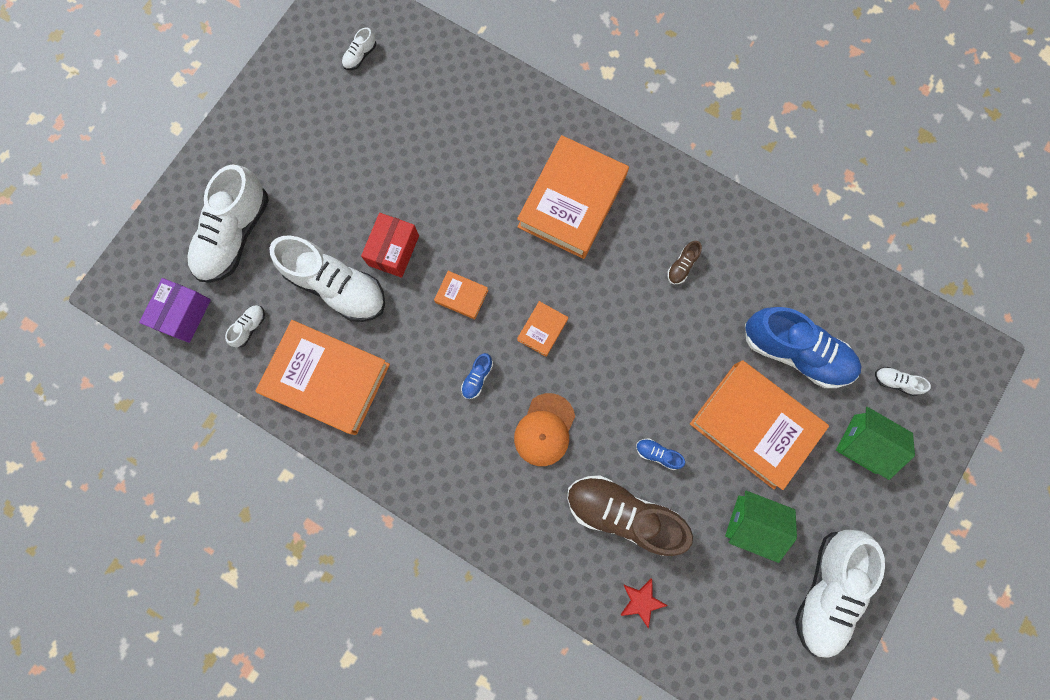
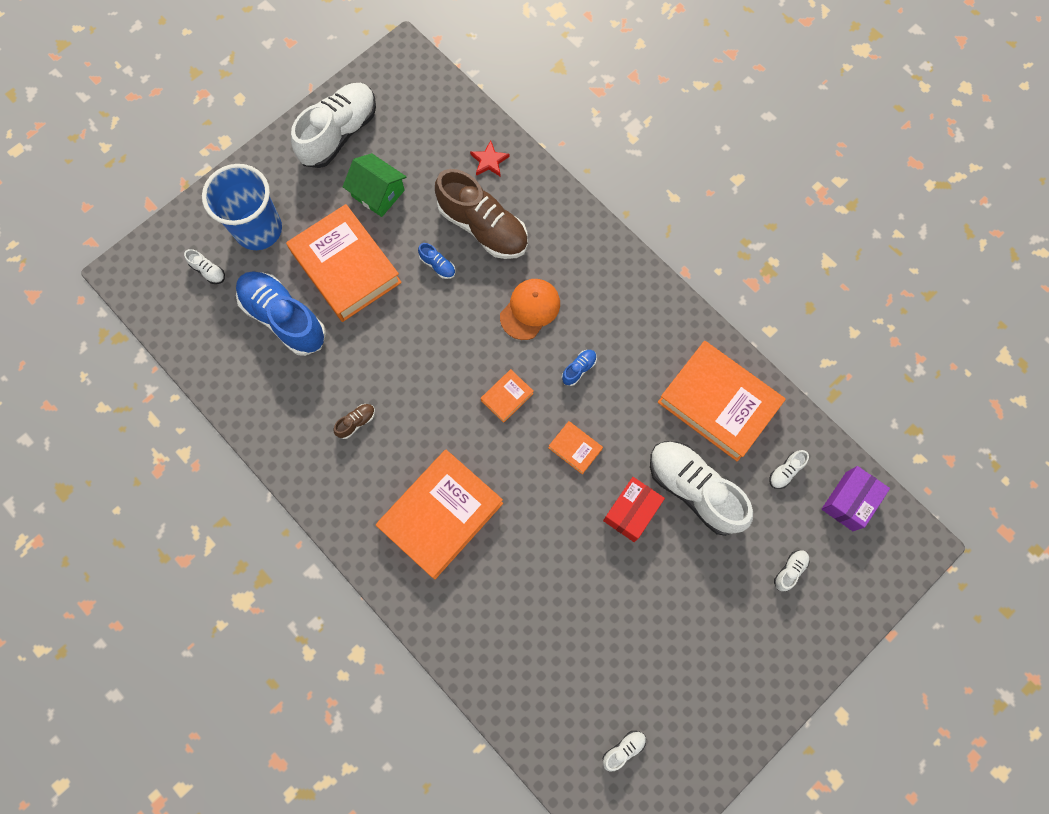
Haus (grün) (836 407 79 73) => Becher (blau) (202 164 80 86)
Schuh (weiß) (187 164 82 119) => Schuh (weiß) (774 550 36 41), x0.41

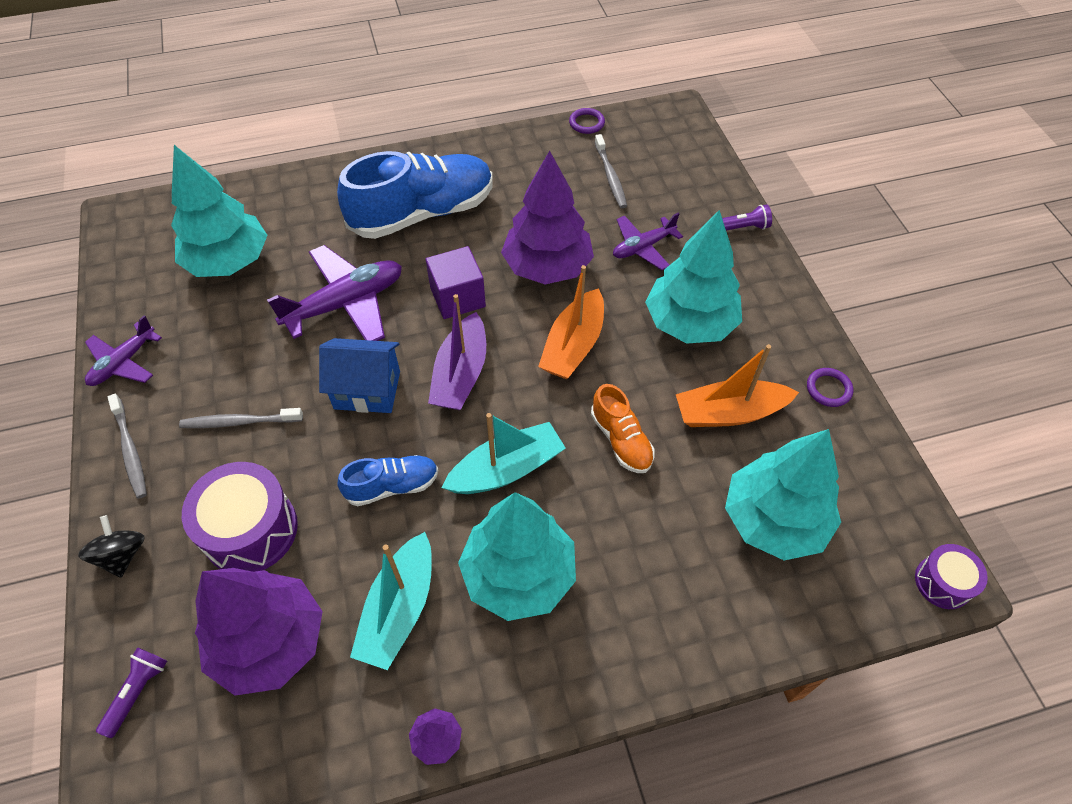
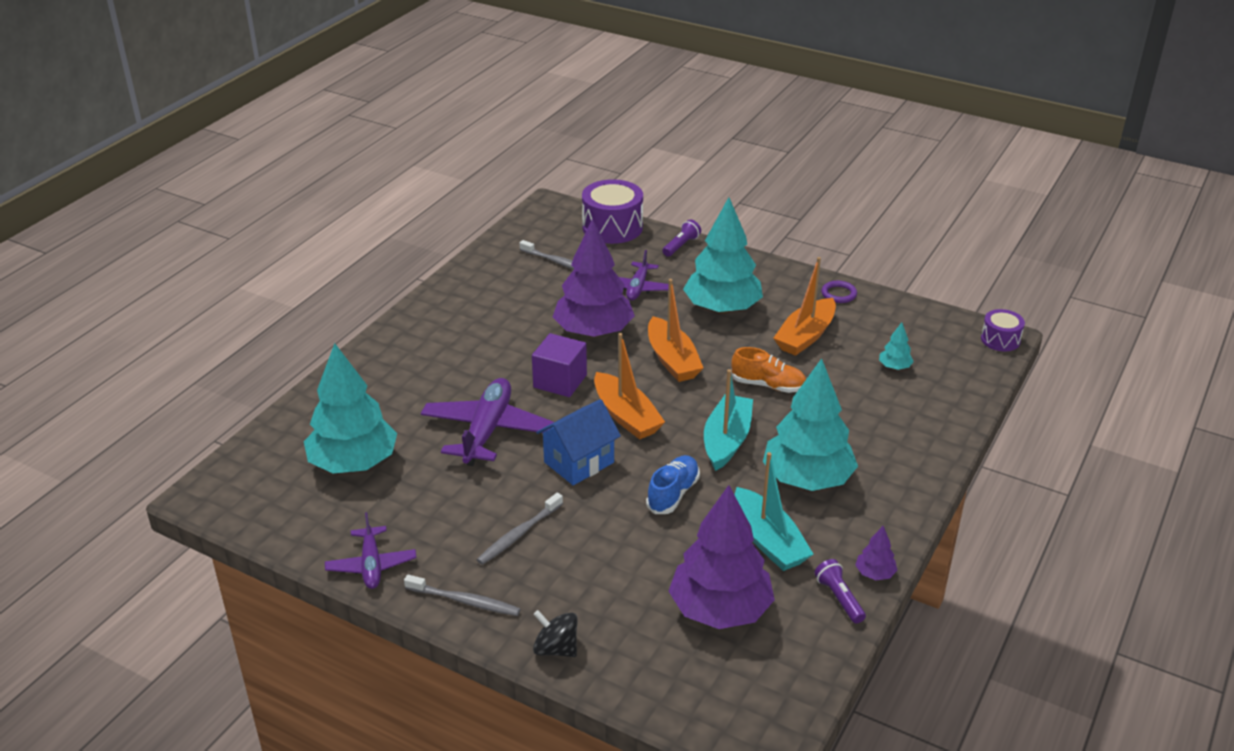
Schuh (blau) (337 151 156 88) => nothing
Ring (lila) (569 108 36 26) => nothing
Taschenlampe (lila) (96 647 71 91) => Taschenlampe (lila) (814 559 52 65), shifted
Trommel (lila) (182 462 116 110) => Trommel (lila) (582 179 61 65), shifted
Boot (lila) (428 294 58 116) => Boot (orange) (594 333 71 107)
Baum (türkis) (725 429 116 132) => Baum (türkis) (879 322 35 48), x0.41

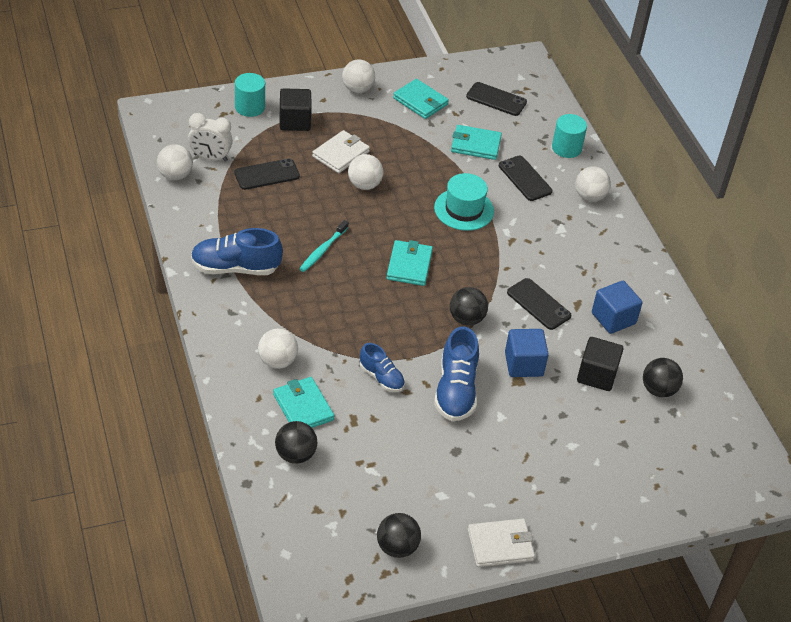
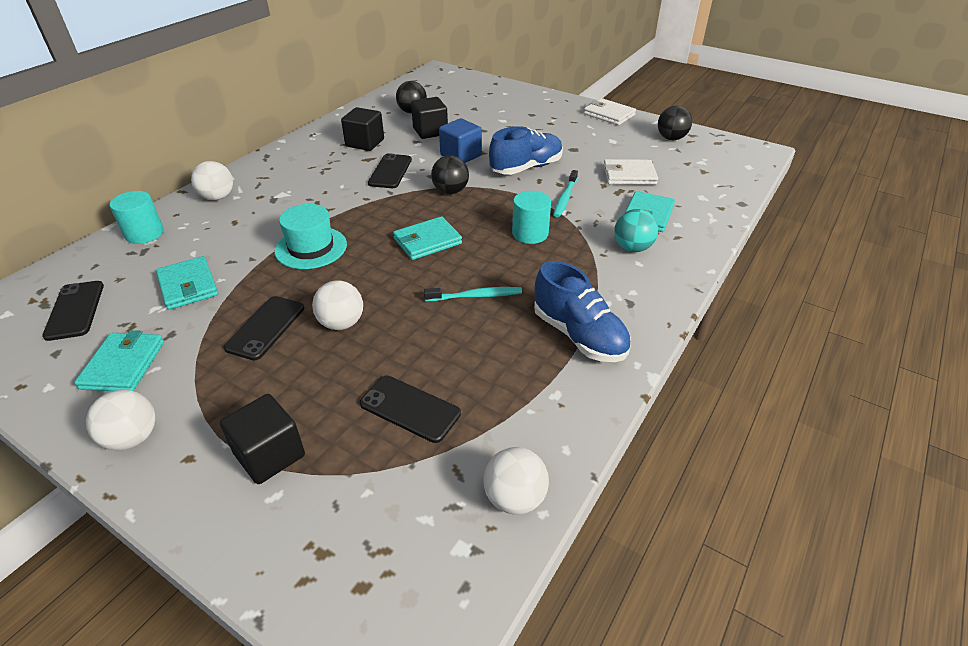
Wecker (weiß) (188 113 45 49) => nothing
Ball (schwarz) (275 421 42 43) => nothing
Vollzylinder (türkis) (235 73 30 44) => Vollzylinder (türkis) (512 191 39 53), shifted
Geldbörse (weiß) (312 130 58 43) => Geldbörse (weiß) (603 159 55 26), shifted
Handy (schwarz) (499 156 54 45) => Handy (schwarz) (224 296 80 64), shifted
Schuh (blau) (360 343 45 49) => Zahnbürste (türkis) (553 170 25 48)
Ball (weiß) (258 329 40 40) => Ball (türkis) (614 209 44 43)
Kubus (blau) (592 281 50 53) => Kubus (schwarz) (341 107 43 44)

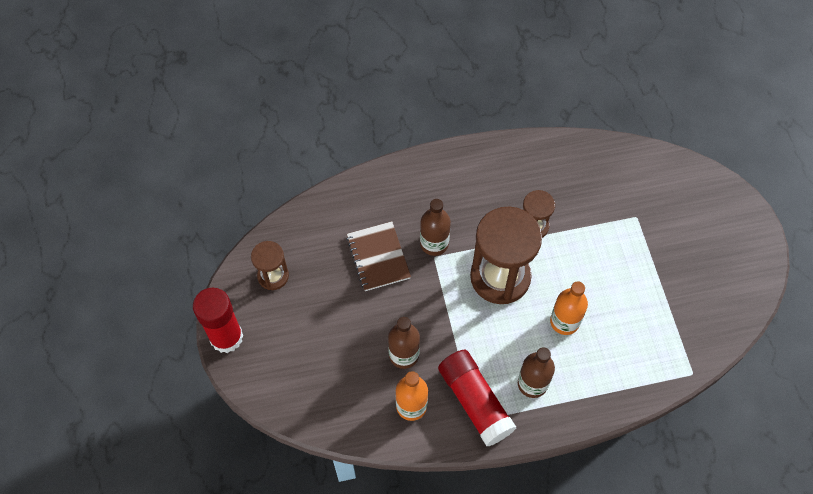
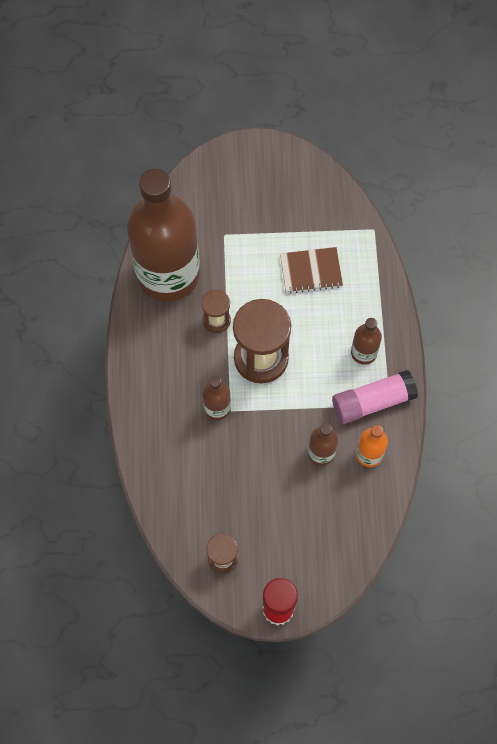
Flasche (orange) (550 281 38 54) => nothing
nothing => Flasche (braun) (127 169 73 133)
Notizbuch (braun) (346 221 65 70) => Notizbuch (braun) (280 247 63 47), shifted
Klebestift (rot) (438 350 78 96) => Klebestift (rosa) (332 370 86 54)

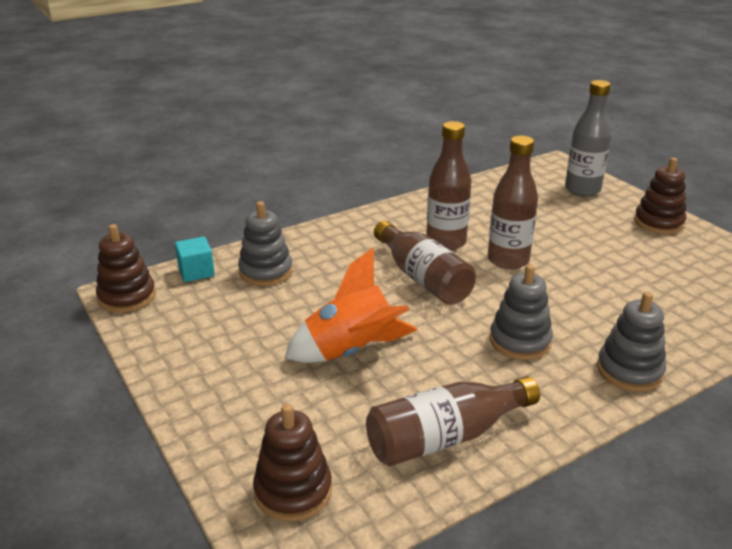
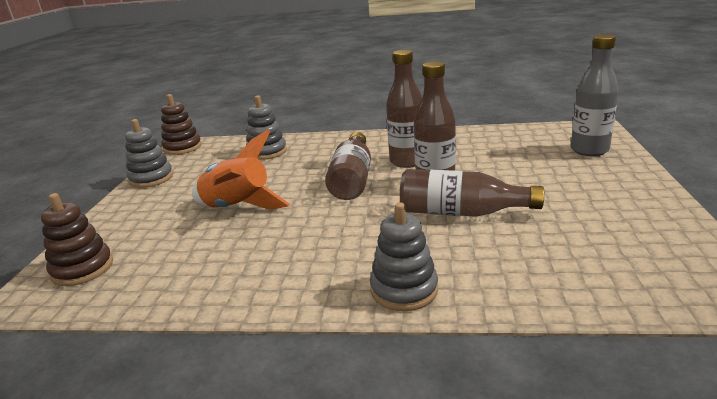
Kubus (türkis) (175 237 40 45) => nothing
Stapelspielzeug (braun) (634 158 52 76) => nothing
Flasche (braun) (366 376 174 90) => Flasche (braun) (400 169 144 48), shifted
Stapelspielzeug (grau) (489 265 64 95) => Stapelspielzeug (grau) (125 119 48 69), shifted

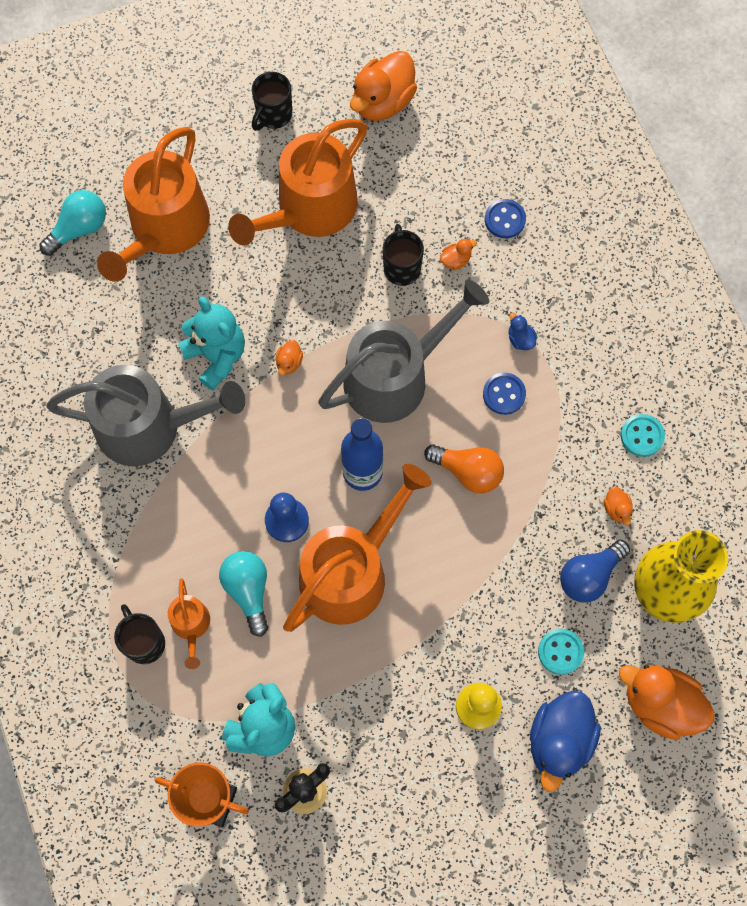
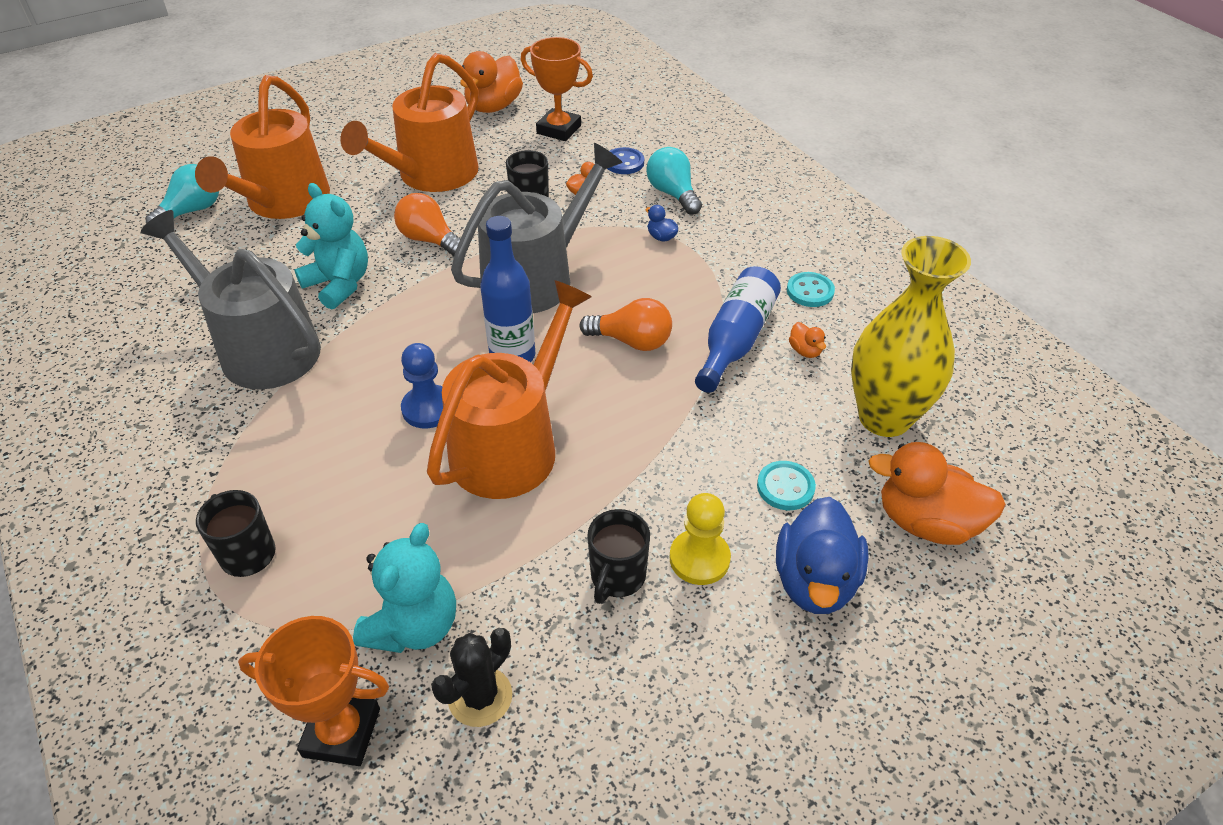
Gießkanne (orange) (168 578 42 91) => nothing
Ente (orange) (275 340 28 35) => nothing
Knopf (blau) (483 373 43 42) => nothing
Glühbirne (blau) (560 540 70 63) => nothing
nothing => Glühbirne (orange) (394 193 67 64)
nothing => Pokal (orange) (521 37 72 104)
nothing => Flasche (blau) (695 266 86 127)
Glühbirne (türkis) (219 551 49 86) => Glühbirne (türkis) (646 147 56 68), shifted
Tasse (schwarz) (252 72 40 59) => Tasse (schwarz) (587 509 63 95), shifted
Gießkanne (grau) (46 365 199 101) => Gießkanne (grau) (141 210 180 180), 135 degrees counterclockwise

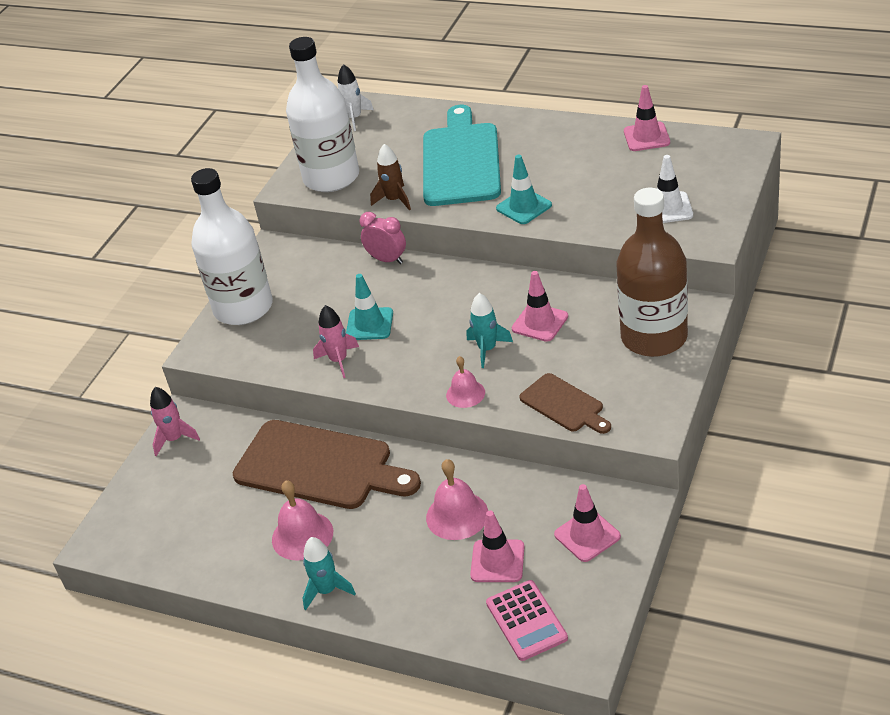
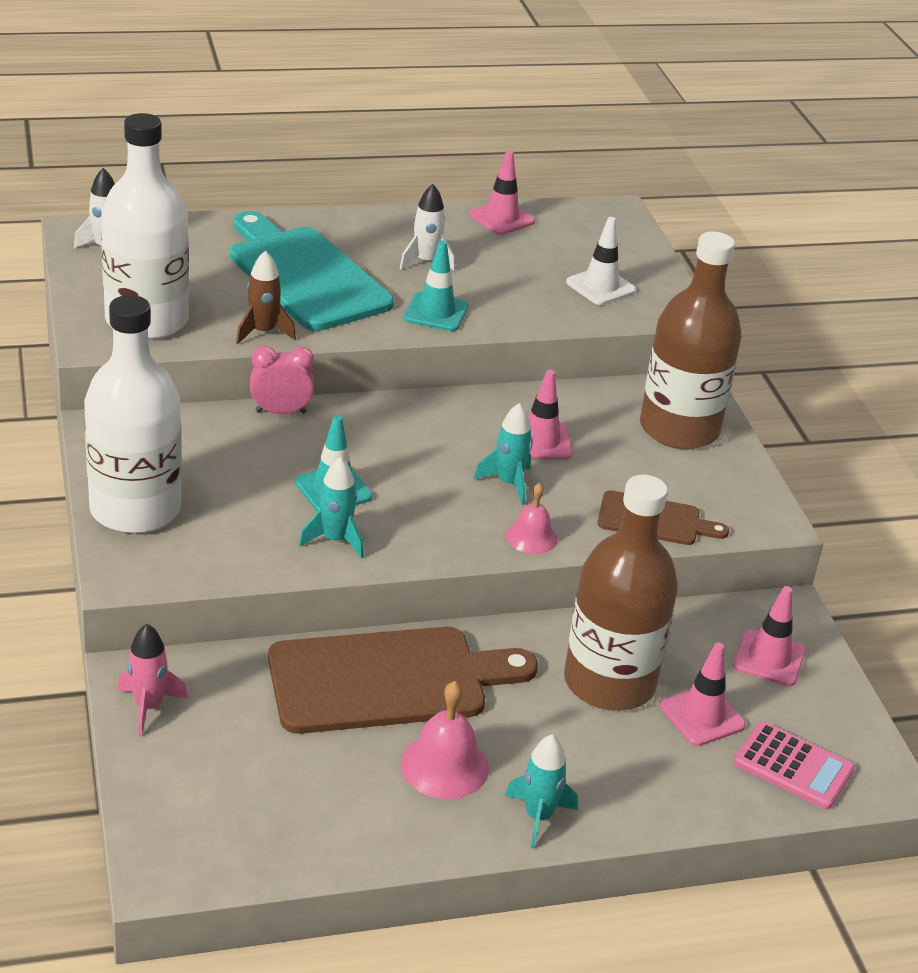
nothing => Rakete (weiß) (400 184 55 87)
Glocke (rosa) (426 459 62 81) => Flasche (braun) (564 475 114 236)
Rakete (rosa) (313 305 46 73) => Rakete (türkis) (299 457 65 101)

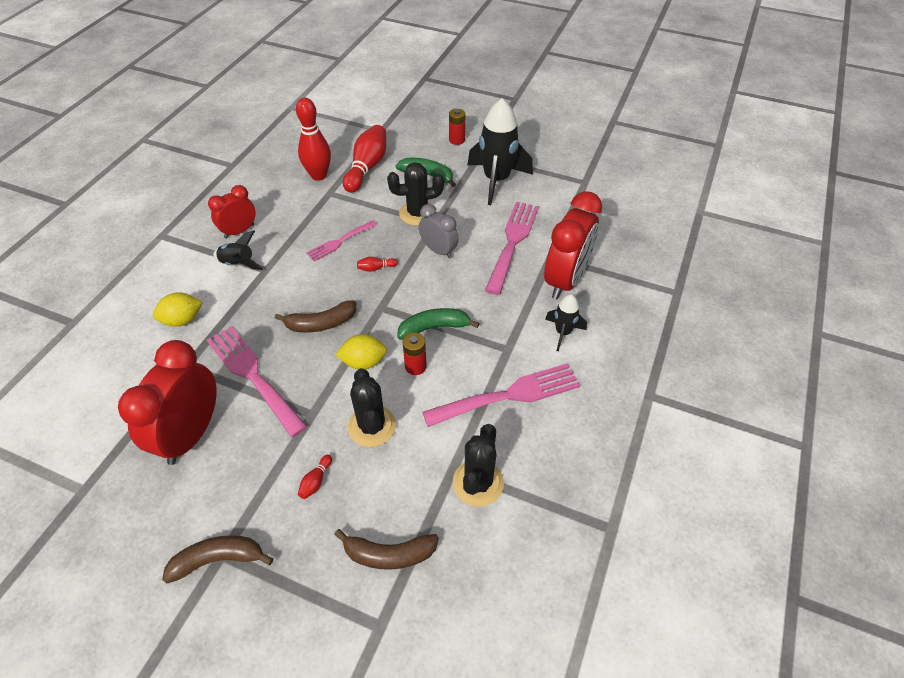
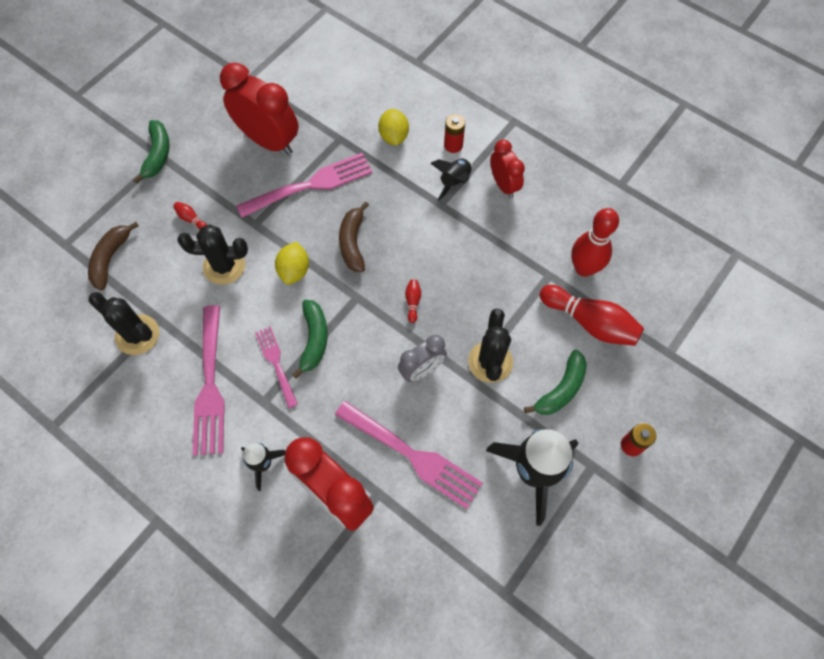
Gabel (rosa) (306 220 71 41) => Gabel (rosa) (255 327 43 81), shifted
Batterie (rot) (402 333 25 42) => Batterie (rot) (444 114 21 39), shifted
Banane (braun) (162 535 111 48) => Banane (grün) (133 120 37 64)

